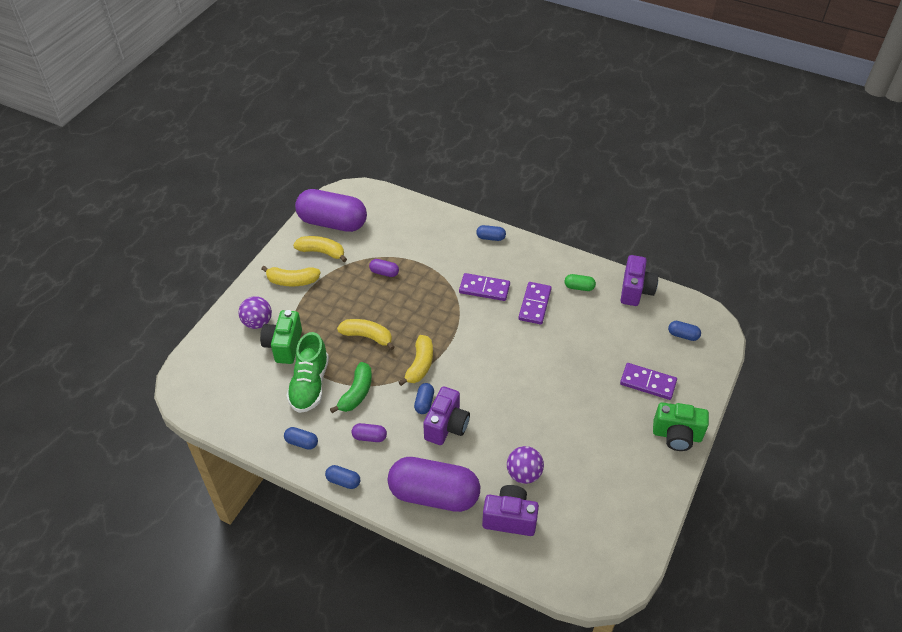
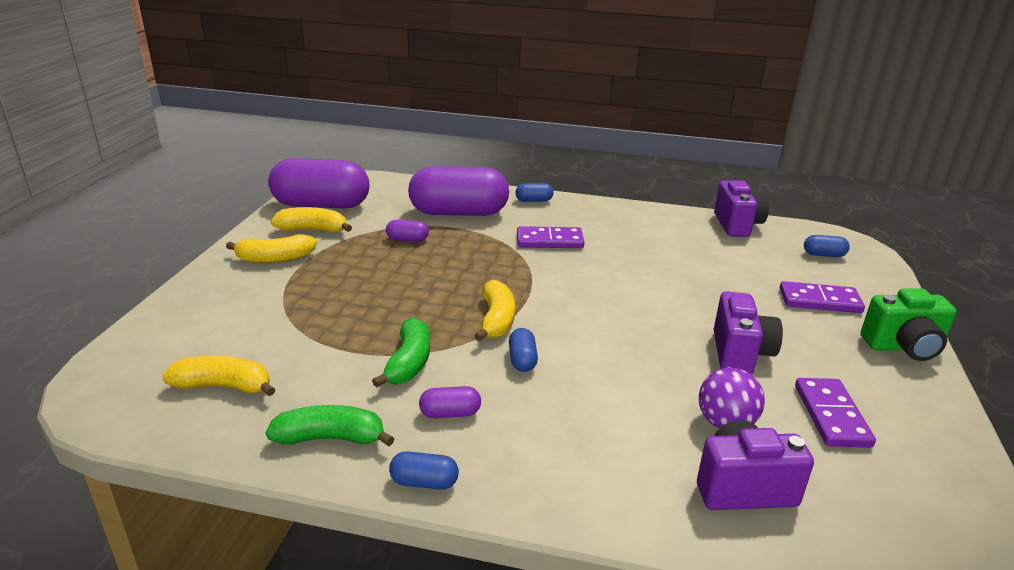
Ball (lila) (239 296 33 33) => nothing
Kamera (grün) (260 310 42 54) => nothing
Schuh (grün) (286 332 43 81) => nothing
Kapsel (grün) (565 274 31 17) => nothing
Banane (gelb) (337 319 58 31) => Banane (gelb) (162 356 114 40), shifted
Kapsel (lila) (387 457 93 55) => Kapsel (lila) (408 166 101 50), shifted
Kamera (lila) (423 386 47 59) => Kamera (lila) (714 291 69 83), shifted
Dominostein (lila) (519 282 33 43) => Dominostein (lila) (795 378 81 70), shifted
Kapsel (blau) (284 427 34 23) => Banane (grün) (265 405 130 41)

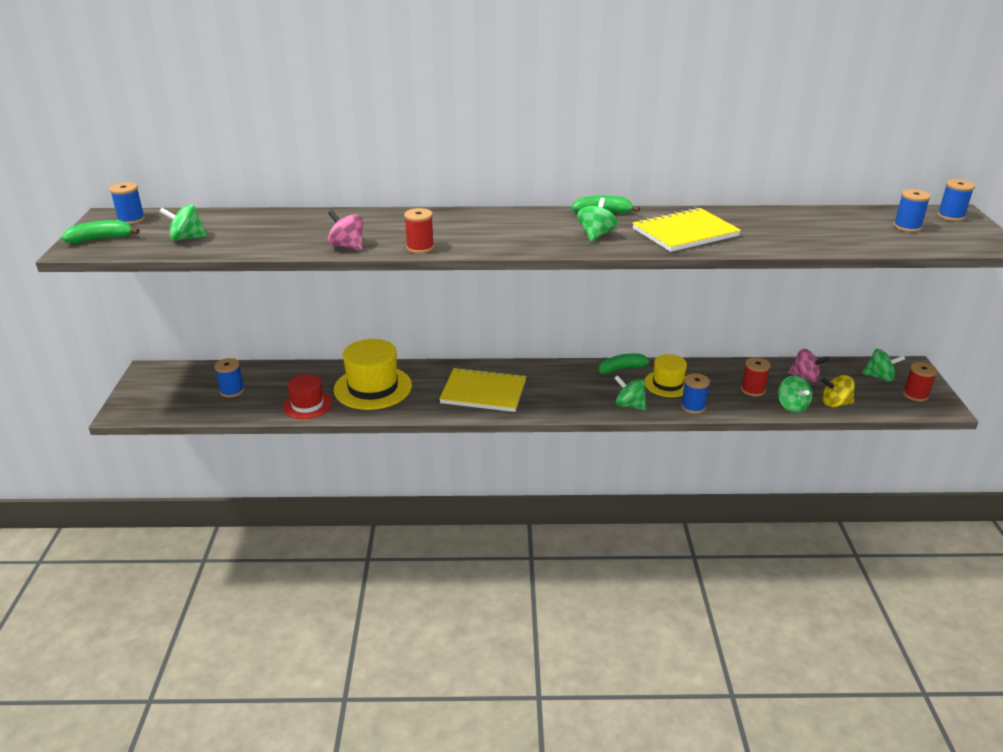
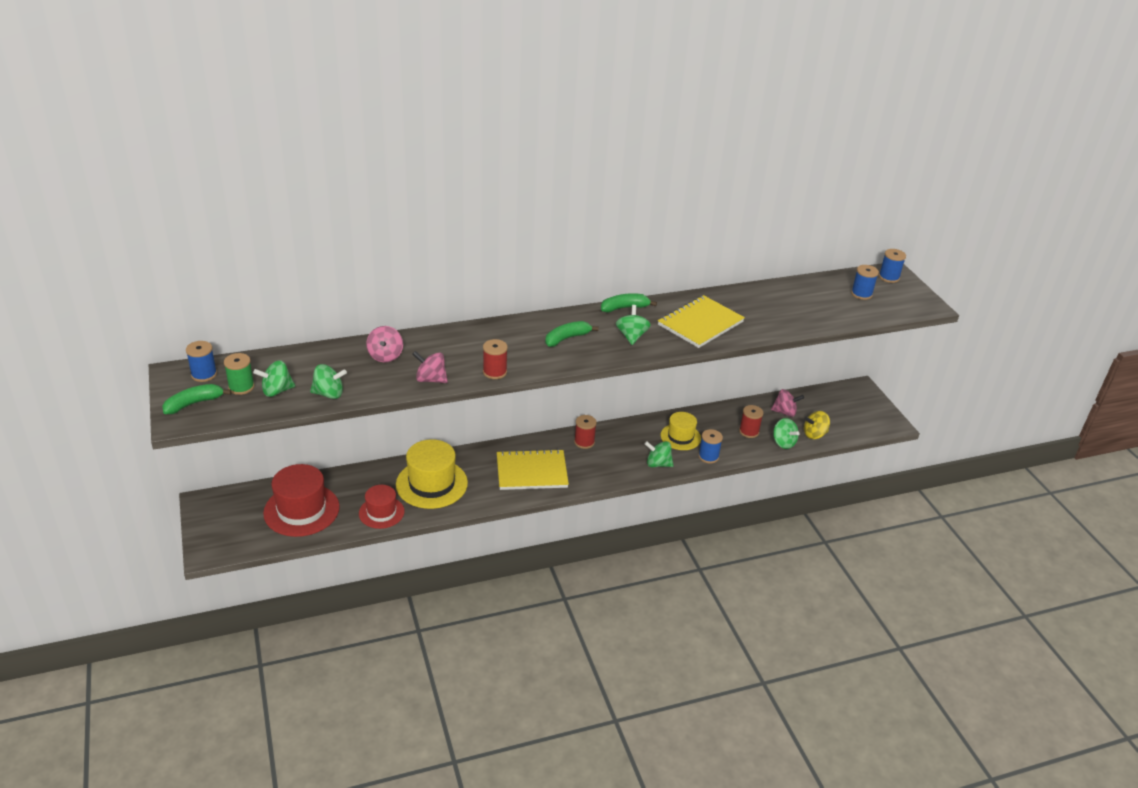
nothing => Garnrolle (grün) (224 353 30 42)
nothing => Kreisel (rosa) (366 326 37 37)
Banane (grün) (598 354 56 20) => Banane (grün) (545 321 54 26), shifted
Kreisel (grün) (862 349 43 33) => Kreisel (grün) (310 364 37 35), shifted
Garnrolle (rot) (903 362 34 40) => Garnrolle (rot) (574 415 23 34), shifted
Garnrolle (blau) (214 358 30 40) => Hut (rot) (263 464 77 73)

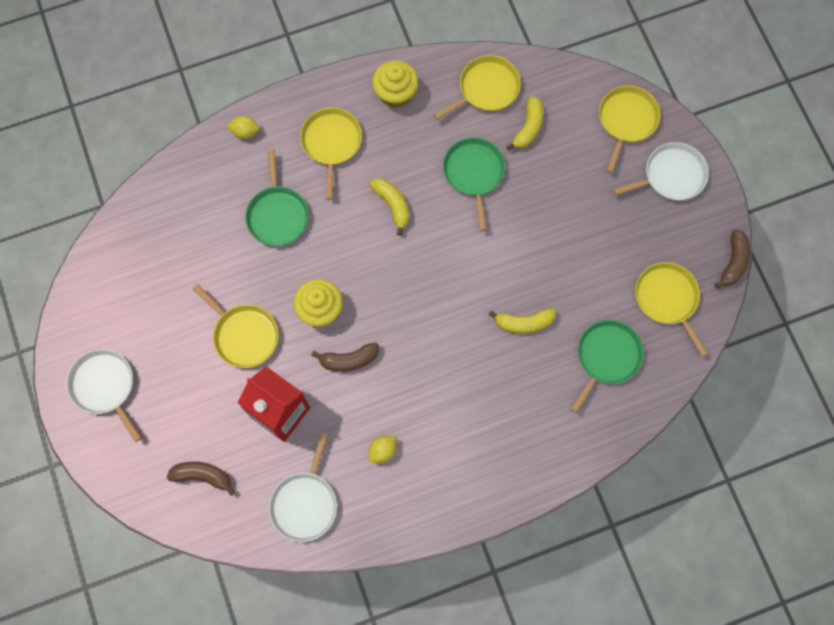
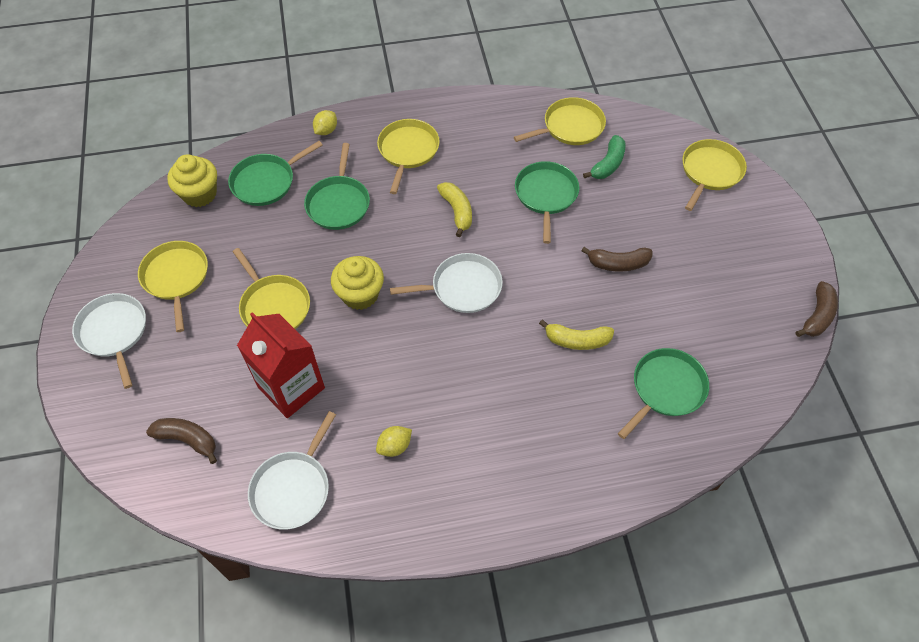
nothing => Pfanne (grün) (228 141 94 65)
Banane (braun) (311 342 68 30) => Banane (braun) (581 247 71 25), shifted
Muffin (gelb) (372 60 46 48) => Muffin (gelb) (167 154 50 53), shifted
Pfanne (weiß) (613 142 96 59) => Pfanne (weiß) (390 253 113 60), shifted
Pfanne (gelb) (635 262 74 95) => Pfanne (gelb) (138 241 70 91), shifted
Banane (gelb) (506 96 37 54) => Banane (grün) (583 135 43 44)
Zitrone (gelb) (227 116 33 23) => Zitrone (gelb) (313 110 24 25), 75 degrees counterclockwise

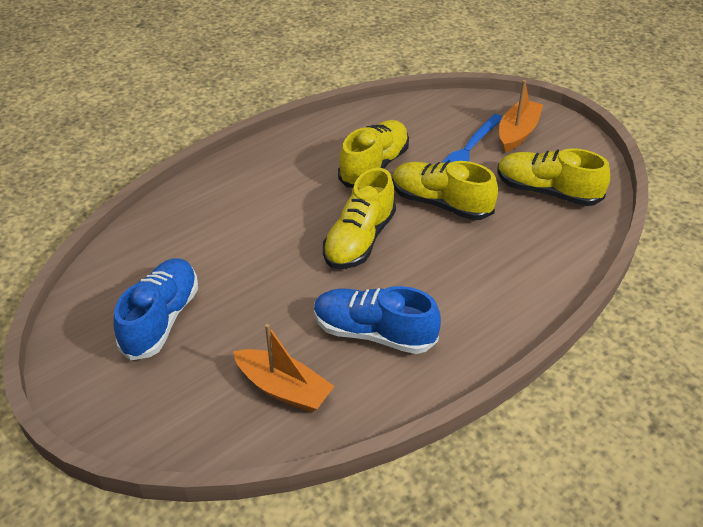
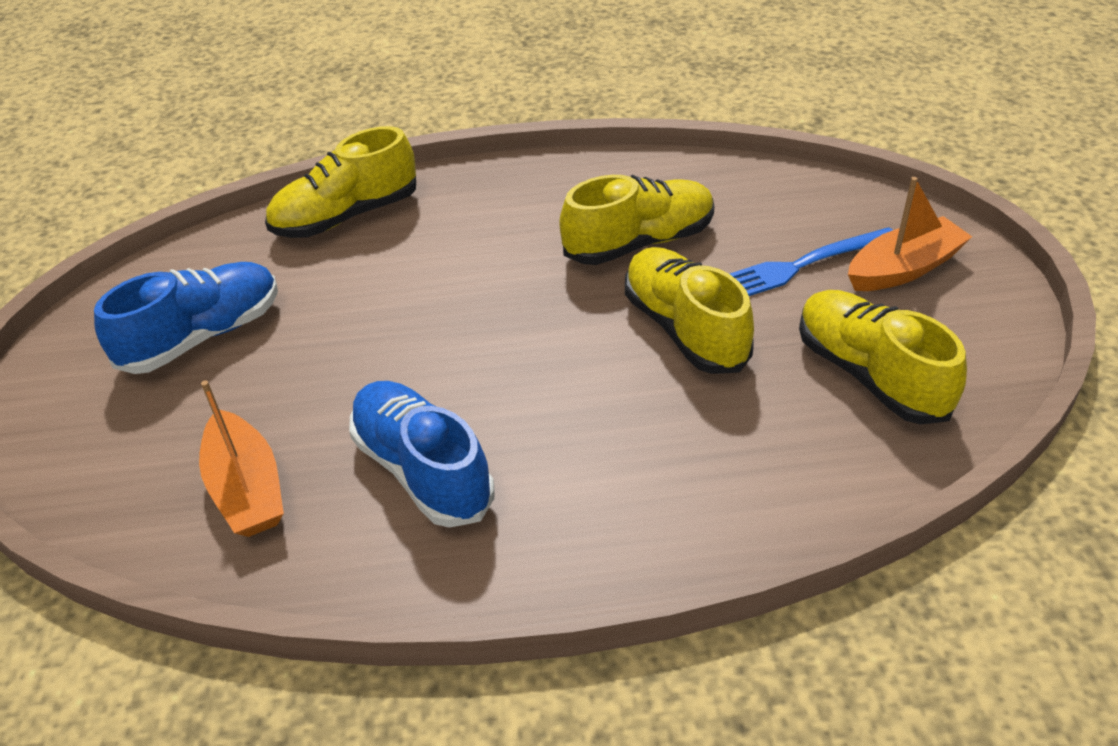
Schuh (gelb) (323 168 73 101) => Schuh (gelb) (265 126 151 112), shifted

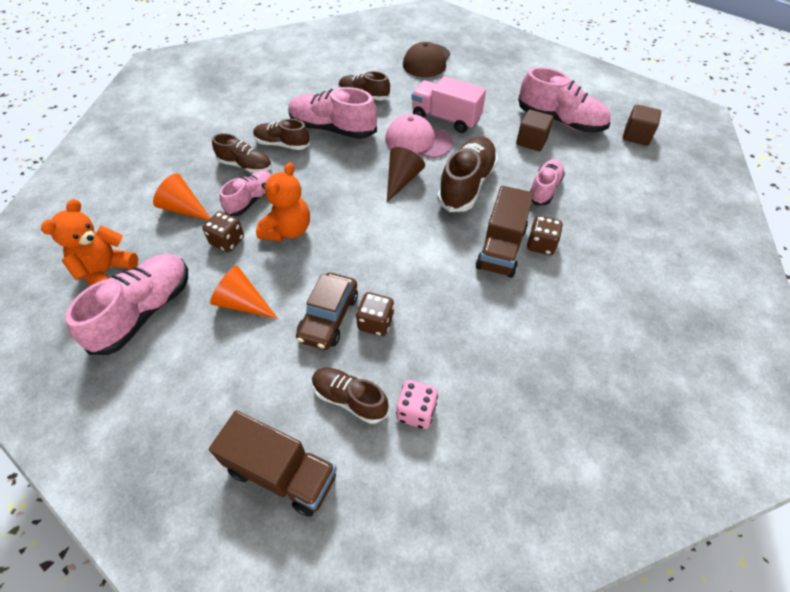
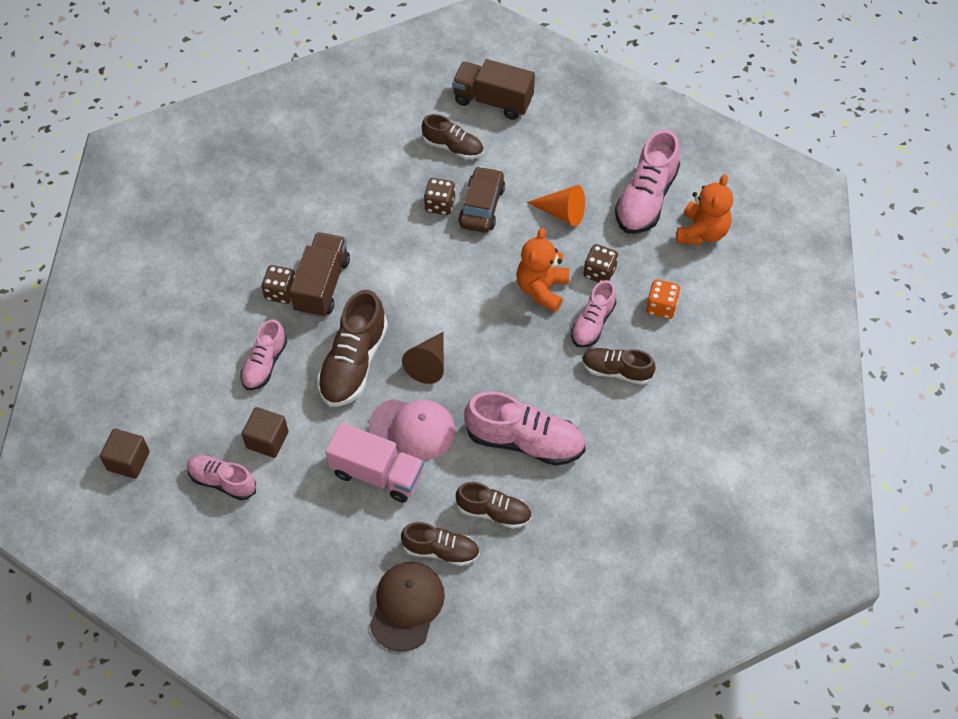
Spielwürfel (rosa) (396 380 42 49) => nothing
Schuh (braun) (253 119 57 31) => Schuh (braun) (401 522 79 44), shifted
Kegel (orange) (153 173 57 47) => Spielwürfel (orange) (646 280 34 39)
Schuh (rosa) (518 67 92 65) => Schuh (rosa) (187 455 69 45), x0.62

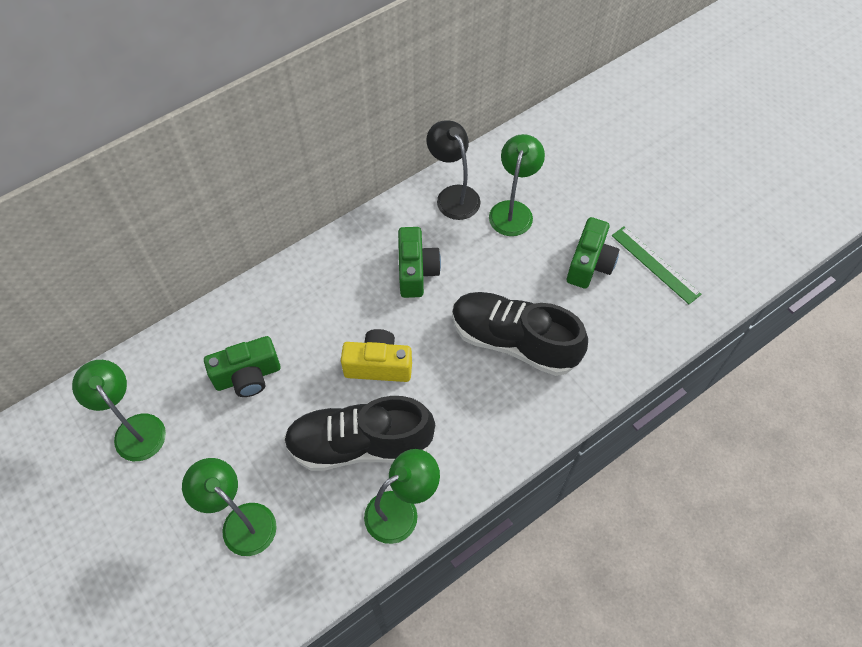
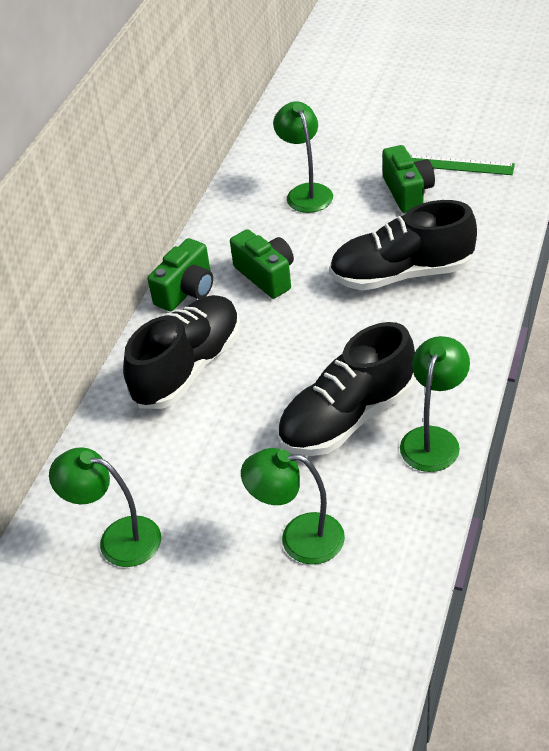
Kamera (gelb) (341 329 71 53) => nothing
Lampe (schwarz) (426 120 54 100) => nothing
nothing => Schuh (schwarz) (123 295 118 114)
Kamera (grün) (204 336 77 61) => Kamera (grün) (147 238 66 73), shifted

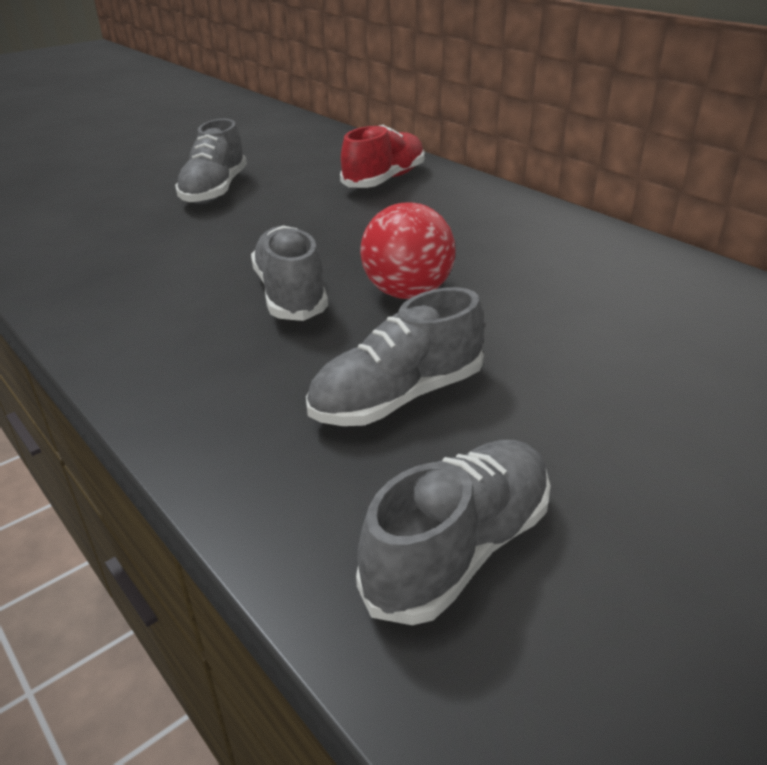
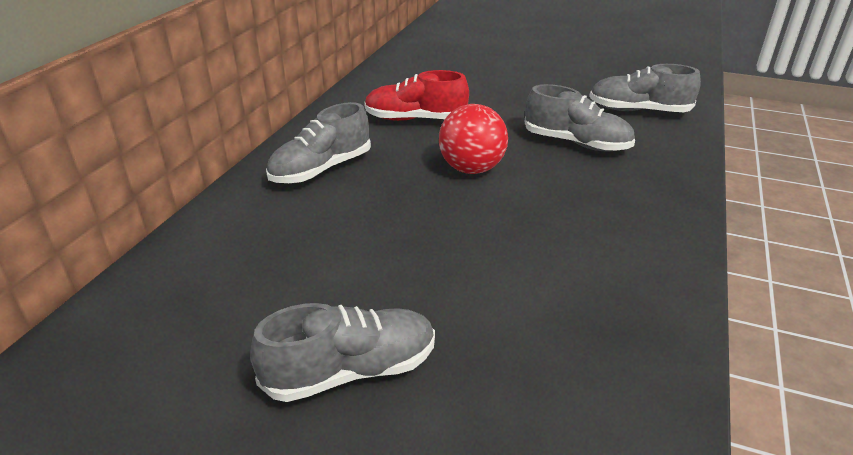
Schuh (grau) (251 226 77 95) => Schuh (grau) (266 102 105 81), shifted
Schuh (rot) (340 125 85 63) => Schuh (rot) (364 70 105 51), shifted

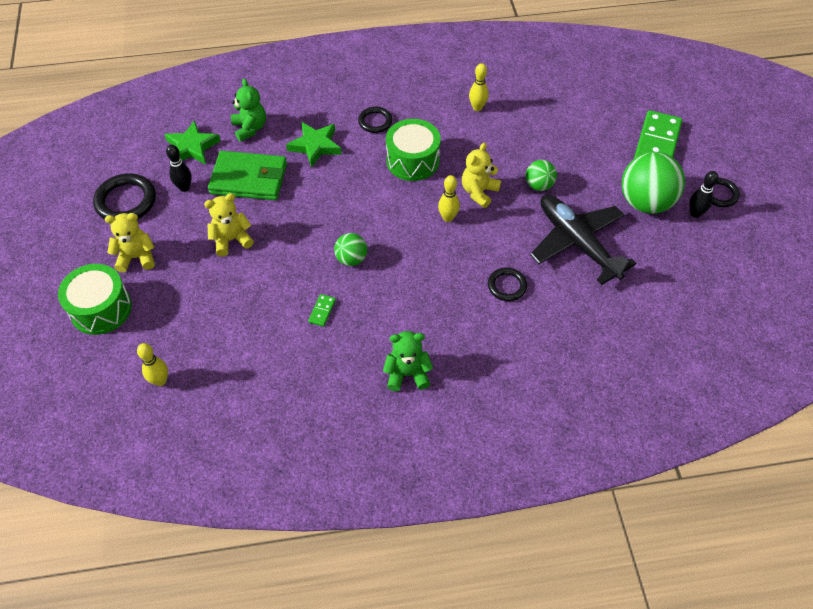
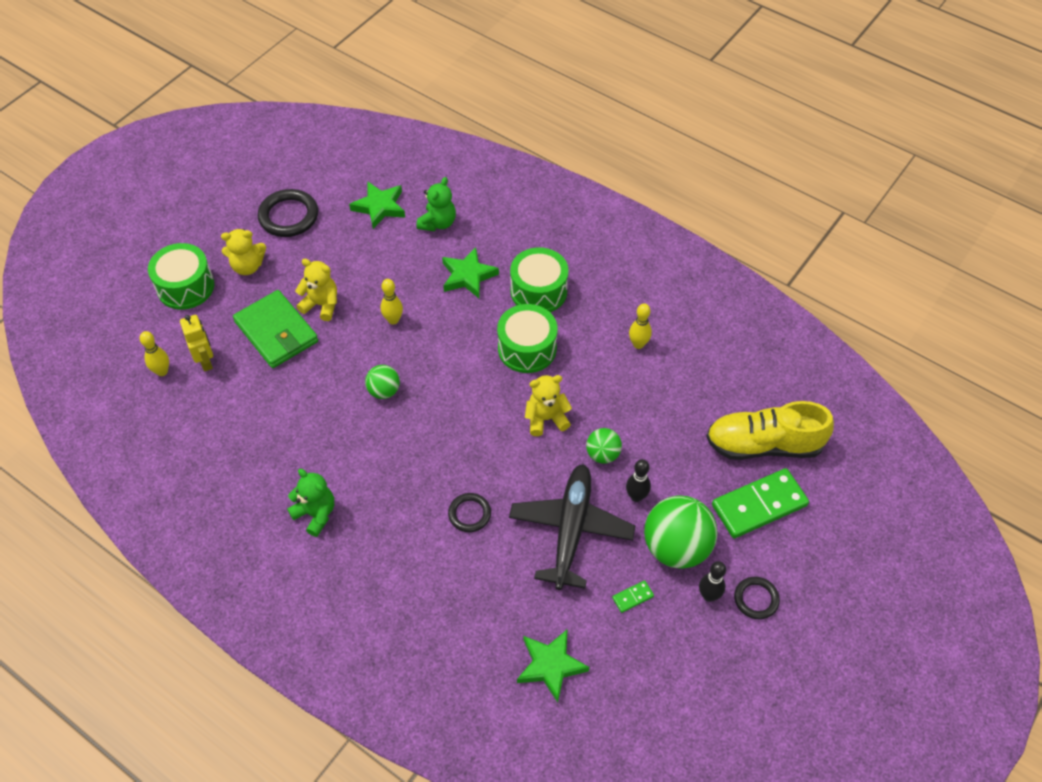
nothing => Roboter (gelb) (180 315 33 57)
nothing => Stern (grün) (517 629 72 74)
nothing => Schuh (gelb) (706 401 128 59)
Bowlingkegel (schwarz) (166 145 26 47) => Bowlingkegel (schwarz) (626 459 25 43), shifted
Geldbörse (grün) (208 151 79 49) => Geldbörse (grün) (233 290 85 78), shifted
Dominostein (grün) (308 294 28 33) => Dominostein (grün) (612 580 42 33), shifted
Bowlingkegel (gelb) (438 175 22 47) => Bowlingkegel (gelb) (381 279 22 46), shifted
Ring (schwarz) (358 107 35 26) => Trommel (grün) (510 247 58 65)
Teddybär (gelb) (105 213 50 60) => Teddybär (gelb) (221 229 45 46), 135 degrees clockwise

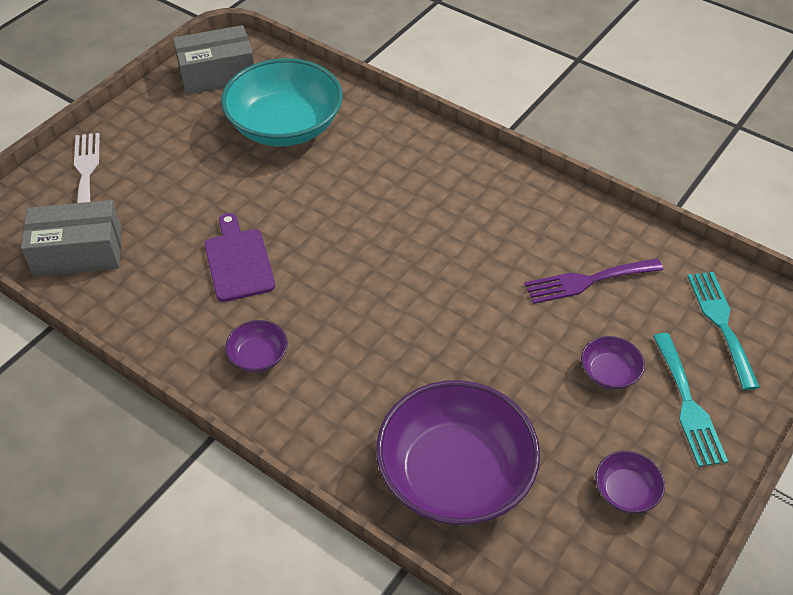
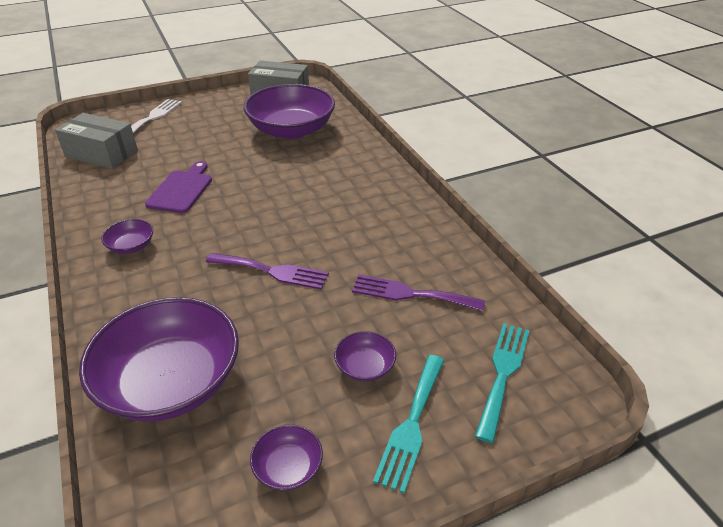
nothing => Gabel (lila) (206 253 123 36)
Schüssel (türkis) (221 58 122 89) => Schüssel (lila) (244 84 91 55)

